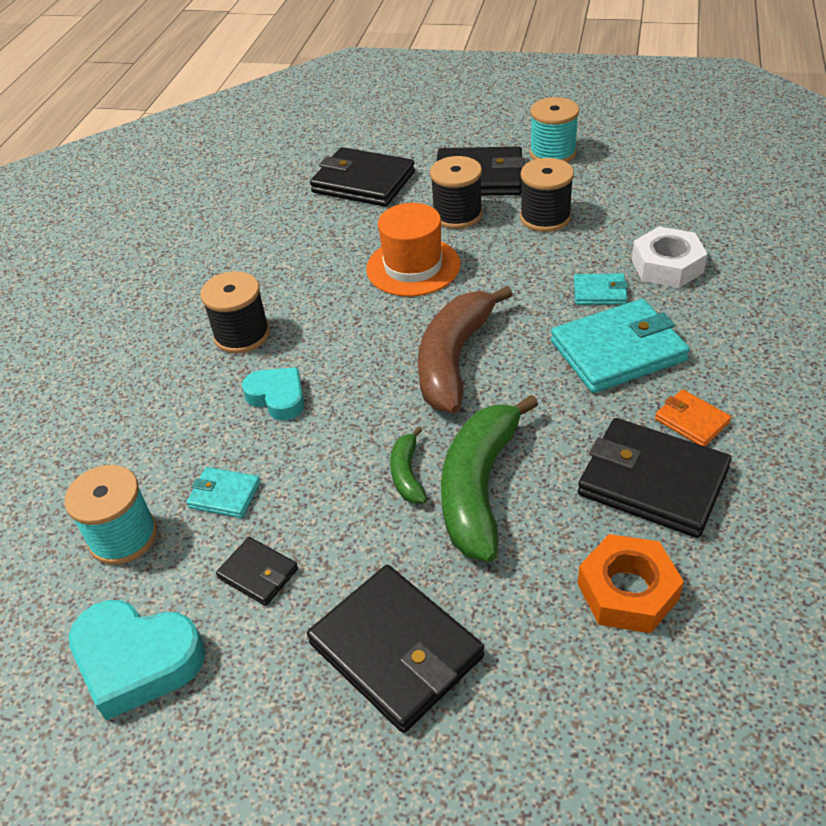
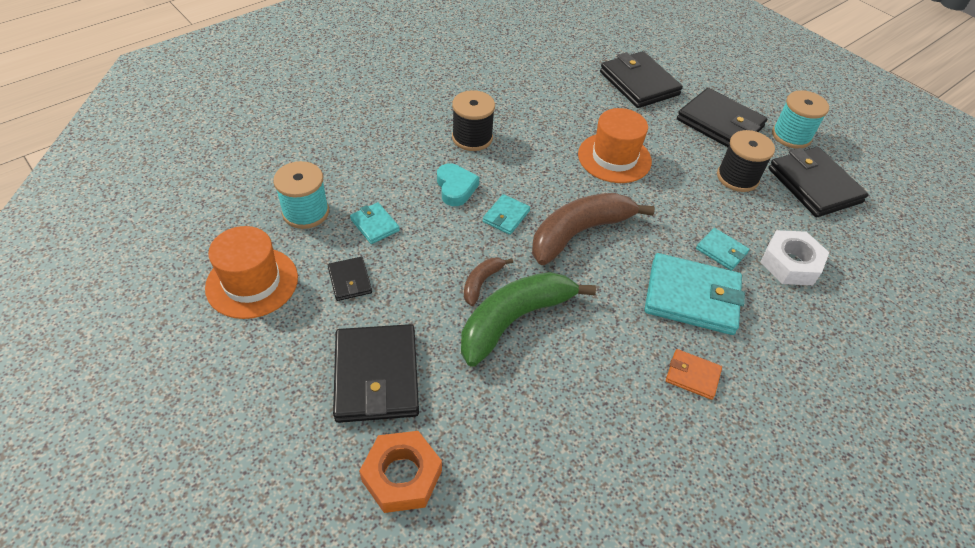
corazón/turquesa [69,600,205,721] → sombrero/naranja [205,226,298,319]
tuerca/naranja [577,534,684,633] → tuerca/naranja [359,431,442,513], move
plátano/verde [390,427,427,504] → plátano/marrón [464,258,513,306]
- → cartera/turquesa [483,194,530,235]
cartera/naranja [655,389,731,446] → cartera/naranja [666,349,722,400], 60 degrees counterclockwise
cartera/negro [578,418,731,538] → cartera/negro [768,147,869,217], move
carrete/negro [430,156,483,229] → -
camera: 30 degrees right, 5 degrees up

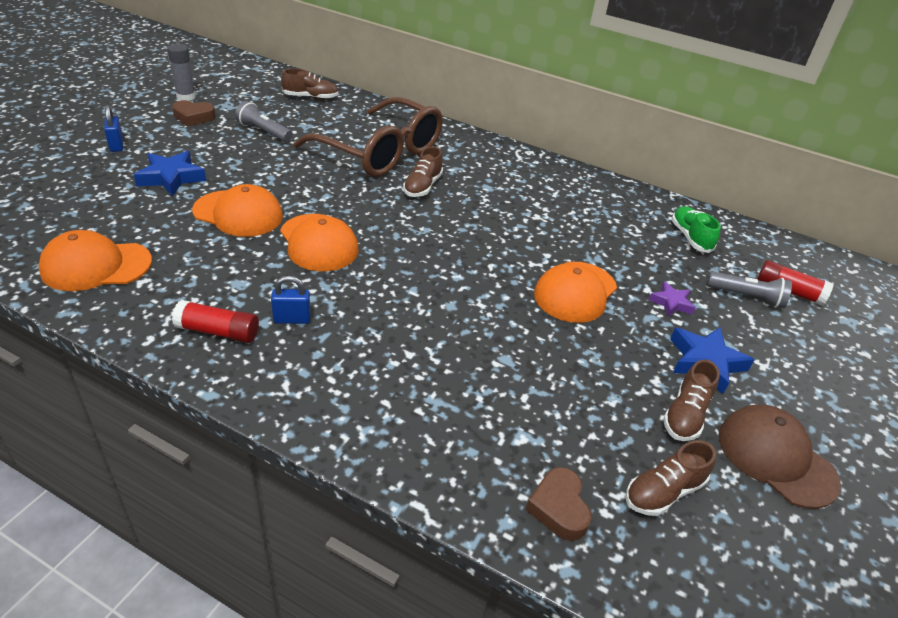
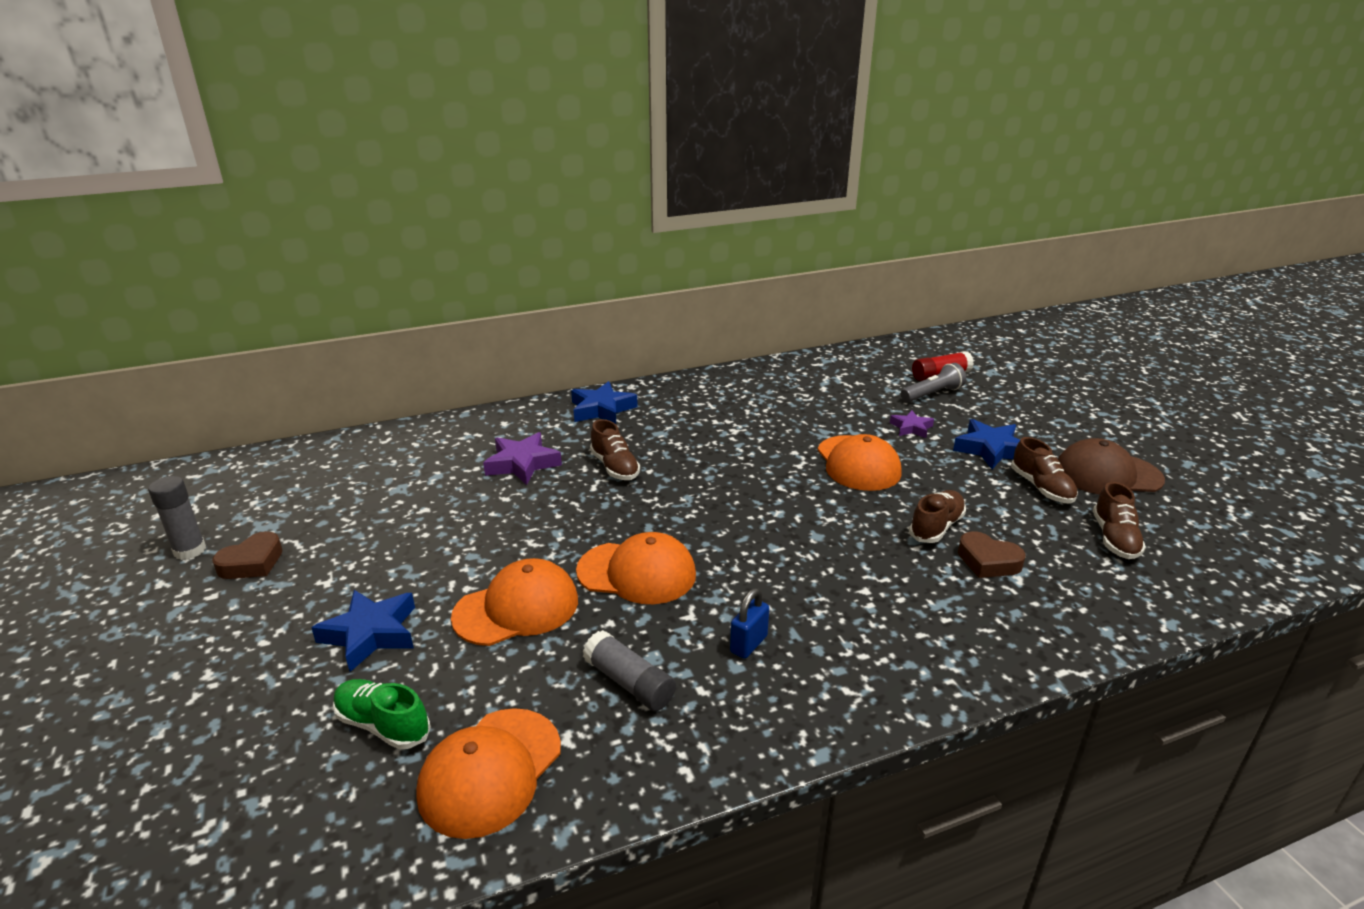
zapato/verde [672,206,721,253] → zapato/verde [333,679,431,750], move
gafas/marrón [294,97,443,177] → estrella/morado [483,432,562,485]
- → estrella/azul [571,381,638,424]
- → barra de pegamento/gris [583,630,676,711]
zapato/marrón [281,69,339,99] → zapato/marrón [909,490,966,543], move
corazón/marrón [525,467,591,541] → corazón/marrón [958,531,1026,578], move
candado/azul [104,105,123,152] → -
barra de pegamento/rojo [172,300,259,343] → -
lámpara de mano/gris [235,101,292,142] → -
camera: 45 degrees left, 10 degrees down

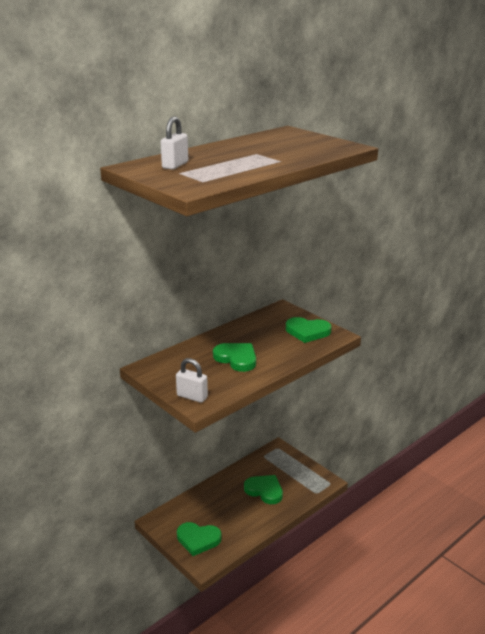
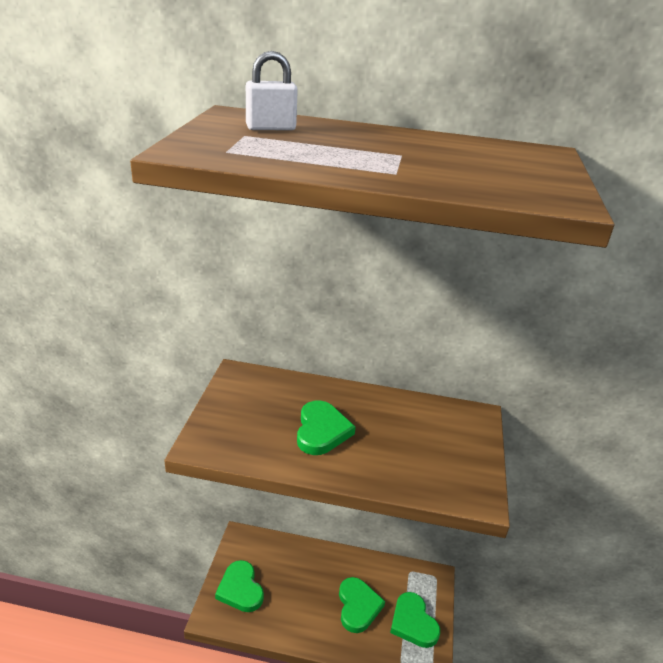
corazón/verde [286,317,331,343] → corazón/verde [390,592,440,648], move
candado/blanco [176,358,208,403] → -
camera: 50 degrees right, 5 degrees up

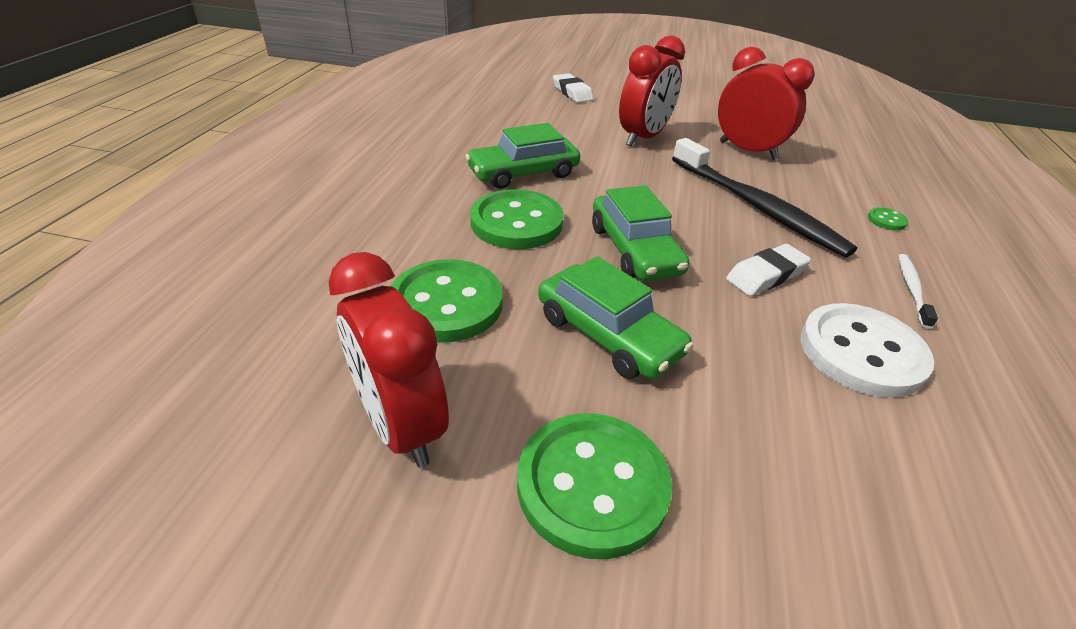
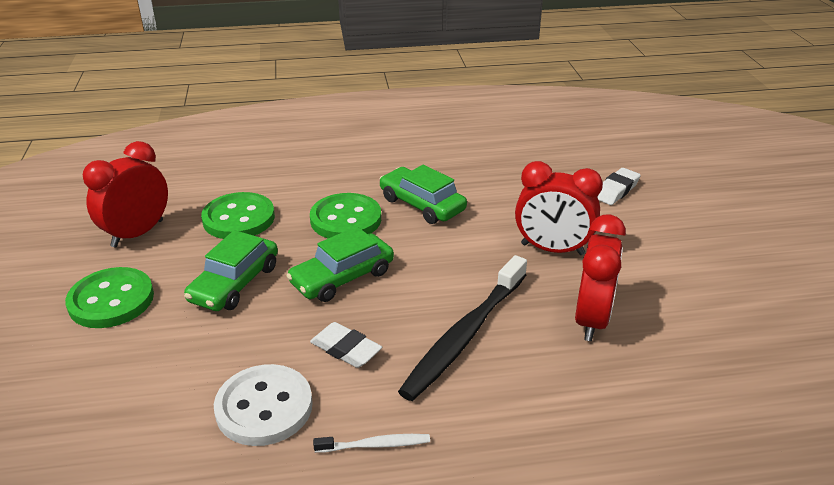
botón/verde [868,207,908,230] → -
camera: 70 degrees right, 5 degrees down

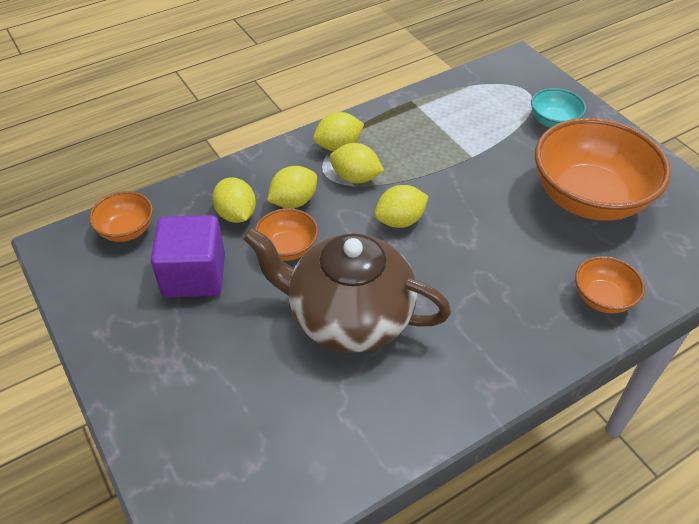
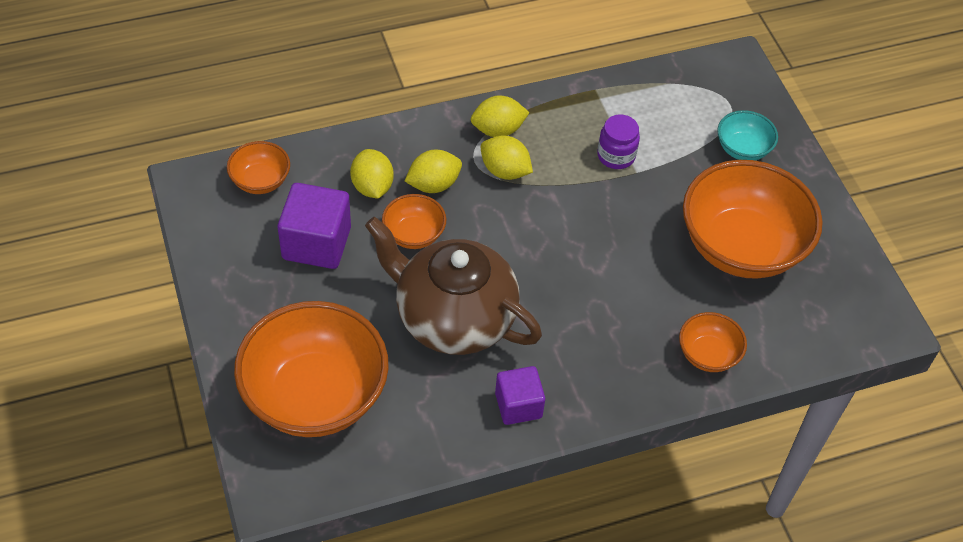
- → cuenco/naranja [234,301,389,437]
- → cubo/morado [495,366,545,425]
- → tarro/morado [597,114,640,169]
limón/amarillo [374,185,428,228] → -
camera: 10 degrees right, 5 degrees up

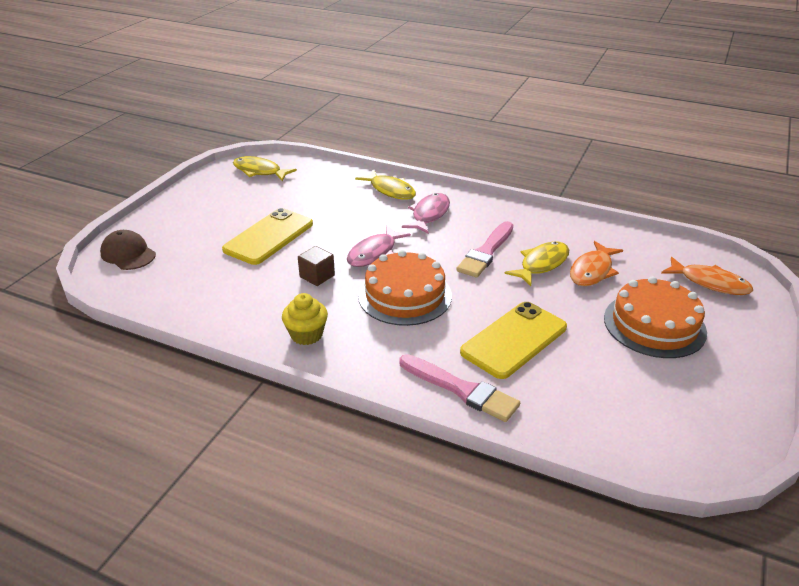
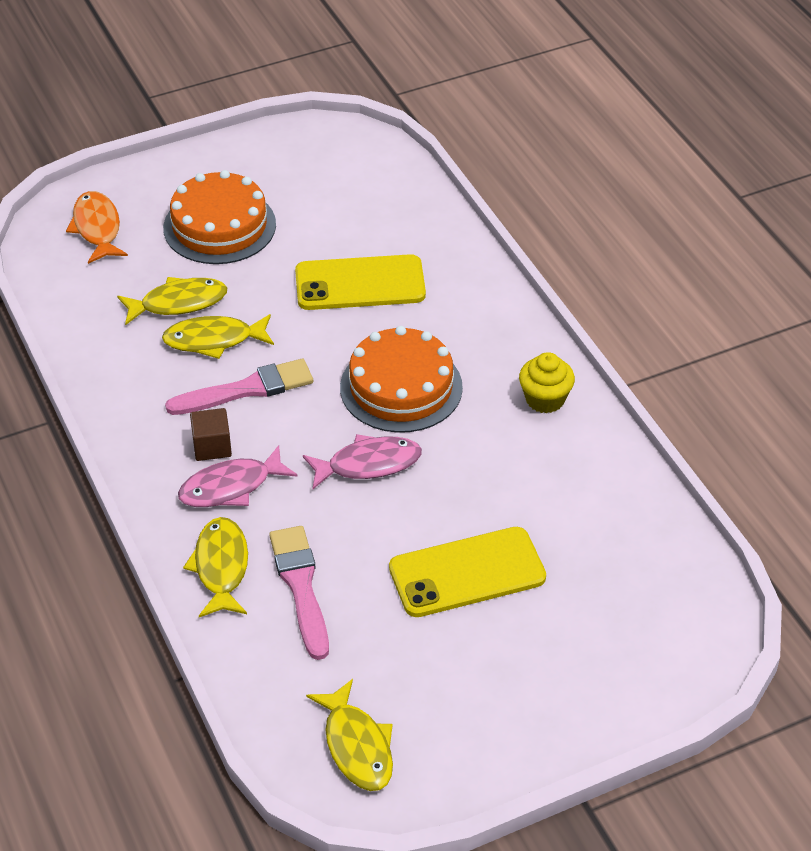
pez/naranja [570,241,623,286] → pez/amarillo [117,277,227,325]
cubo/marrón [298,246,335,286] → cubo/marrón [190,408,232,461], move
pincel/rosa [399,354,520,422] → pincel/rosa [269,526,329,660], move
gorra/marrón [100,230,156,270] → -
camera: 140 degrees left, 10 degrees up

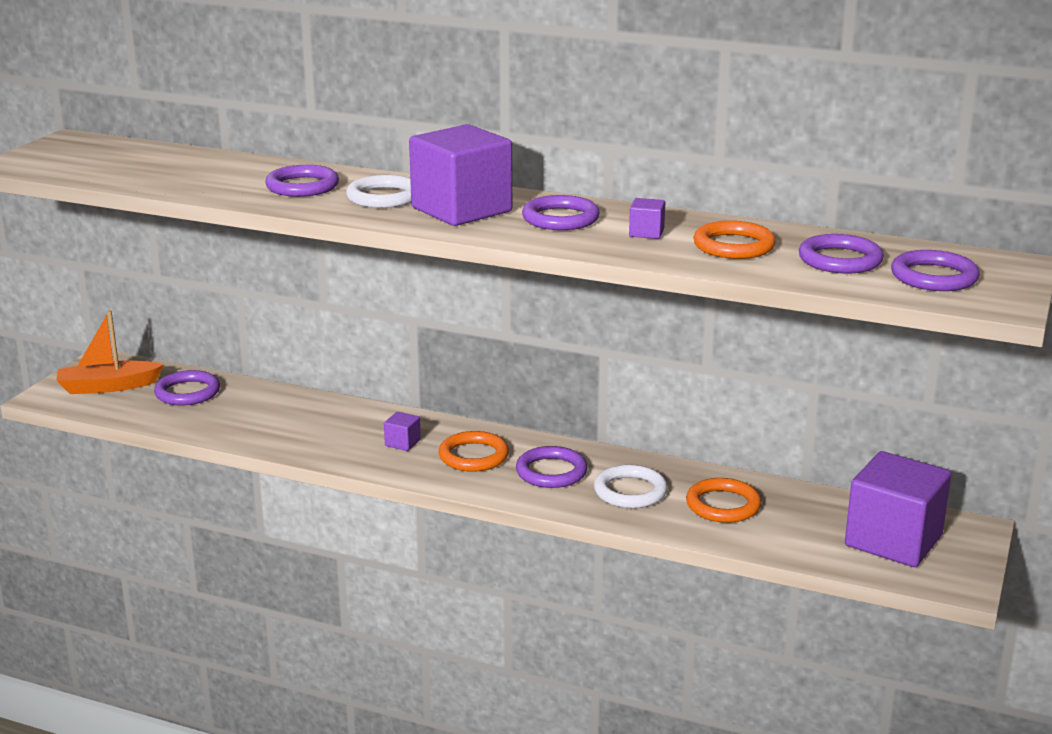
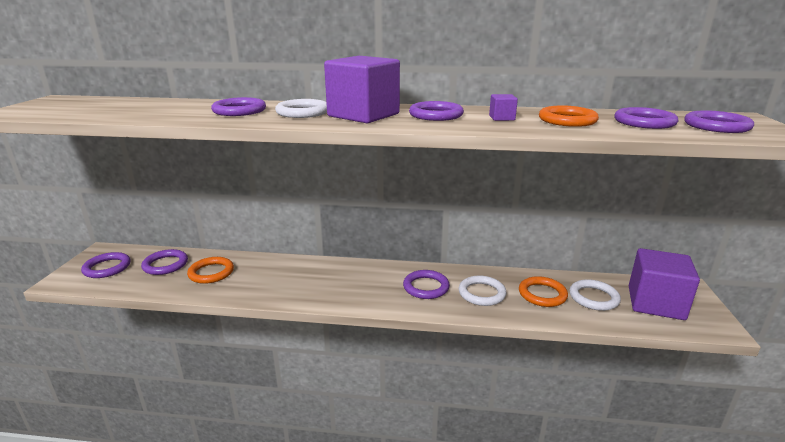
barco/naranja [56,310,164,394] → anillo/morado [81,252,131,278]
anillo/naranja [439,431,509,472] → anillo/naranja [187,257,234,284], move
- → anillo/blanco [569,279,621,311]
cubo/morado [384,412,421,451] → -
camera: 15 degrees left, 0 degrees up

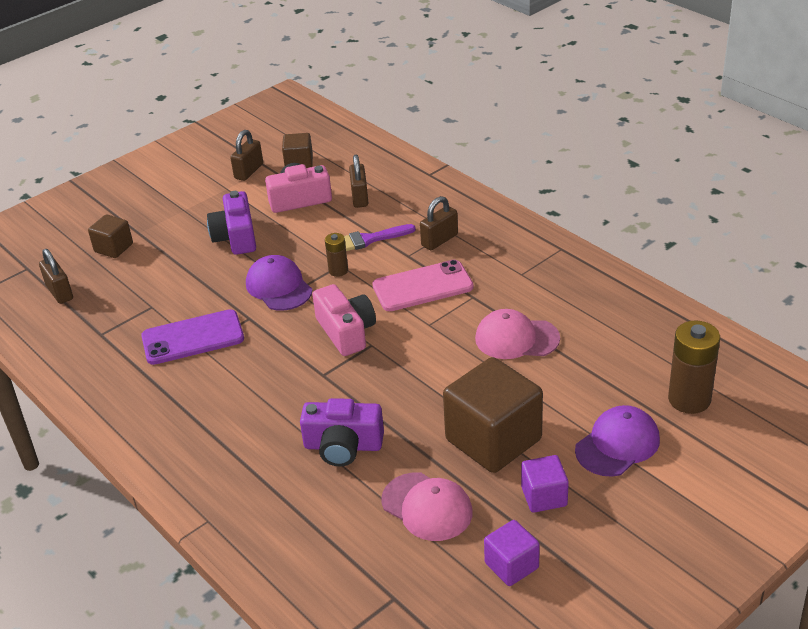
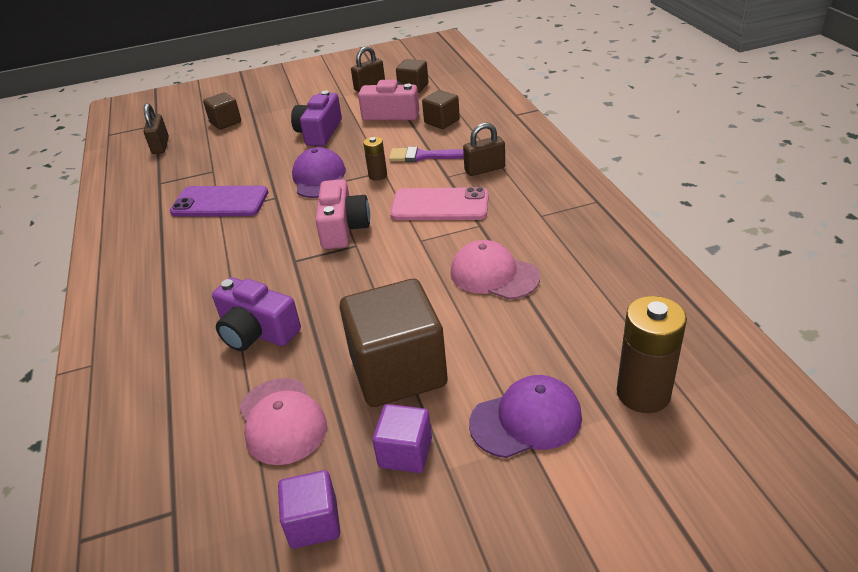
candado/marrón [349,155,368,208] → cubo/marrón [422,90,460,129]
camera: 25 degrees right, 0 degrees up

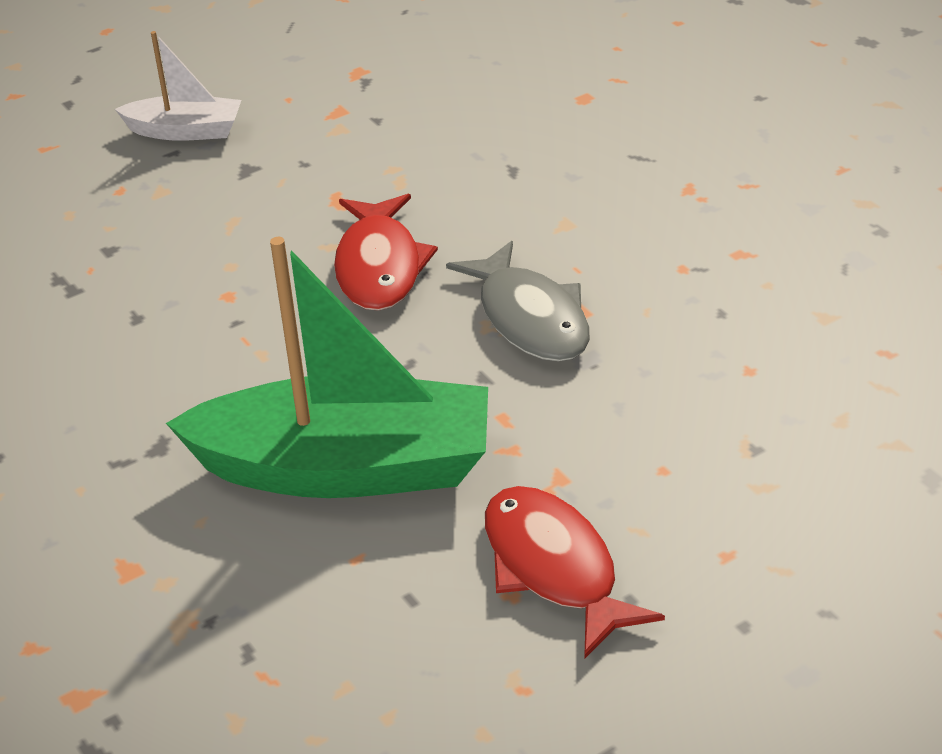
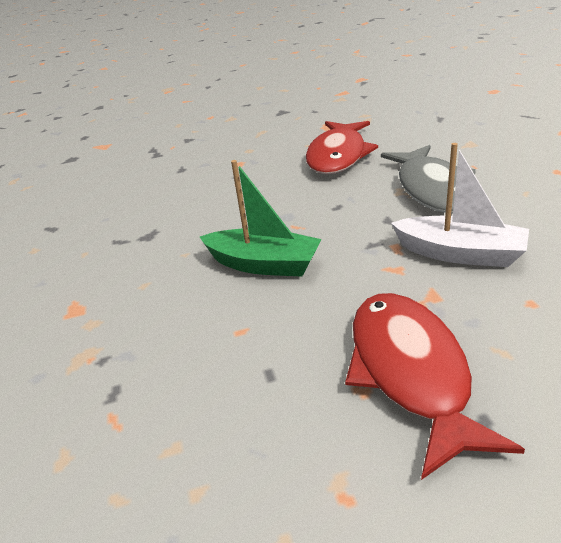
barco/verde [166,237,488,498] → barco/verde [200,160,322,277], x0.50
barco/blanco [115,31,242,141] → barco/blanco [391,143,529,267], move
camera: 20 degrees right, 5 degrees down

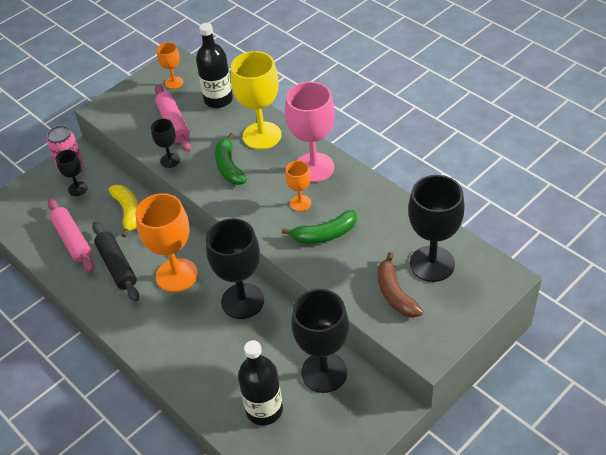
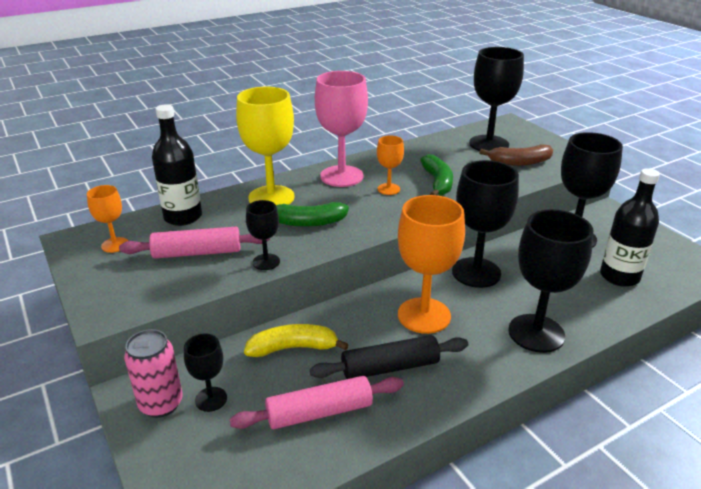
- → copa/negro [508,209,593,353]
camera: 80 degrees left, 15 degrees down

